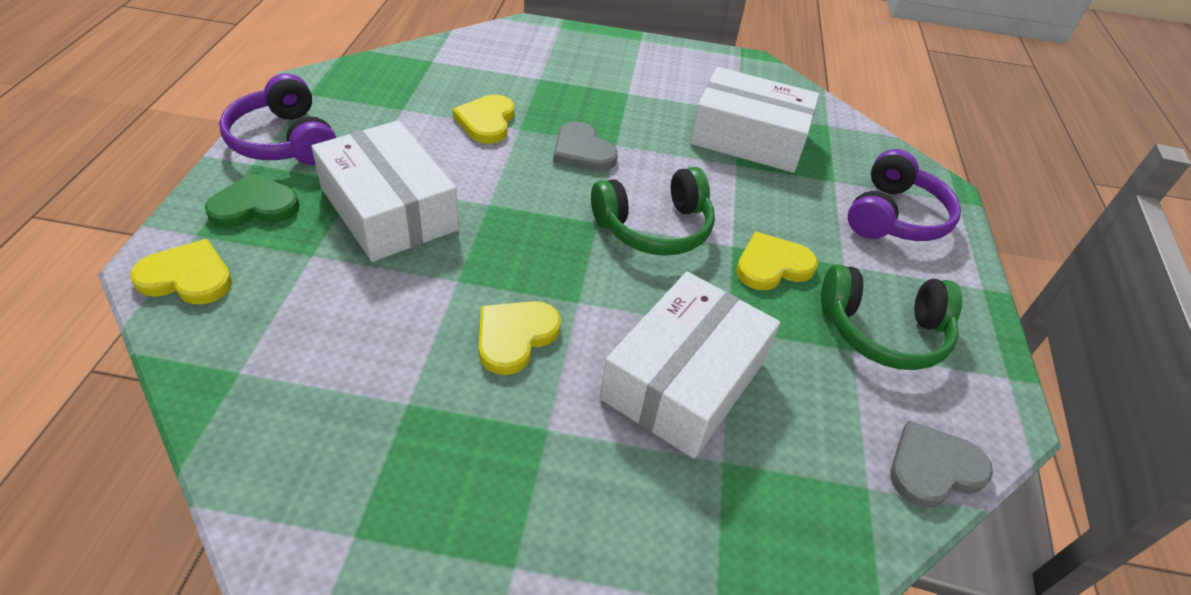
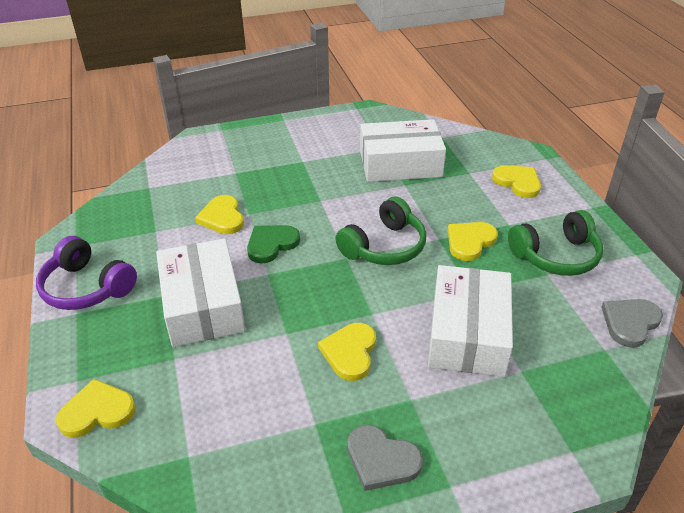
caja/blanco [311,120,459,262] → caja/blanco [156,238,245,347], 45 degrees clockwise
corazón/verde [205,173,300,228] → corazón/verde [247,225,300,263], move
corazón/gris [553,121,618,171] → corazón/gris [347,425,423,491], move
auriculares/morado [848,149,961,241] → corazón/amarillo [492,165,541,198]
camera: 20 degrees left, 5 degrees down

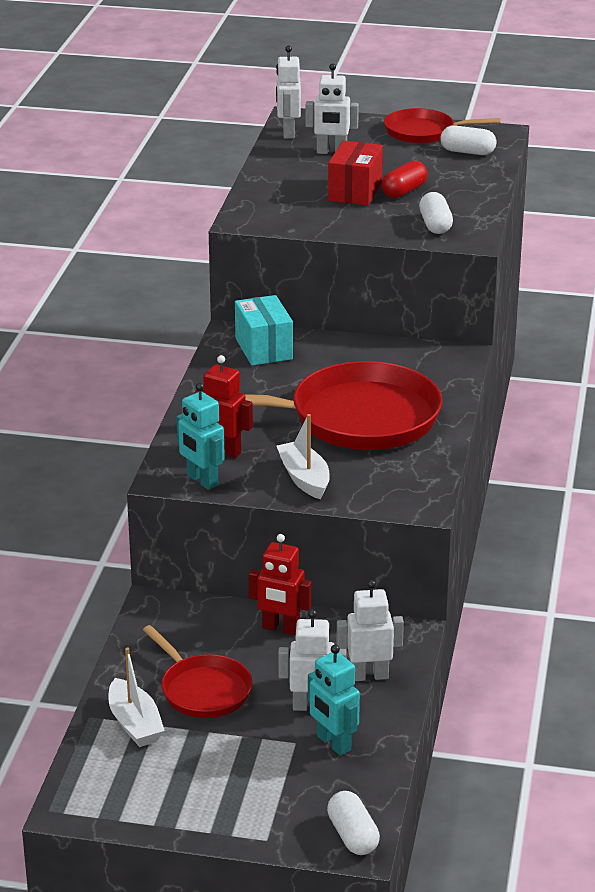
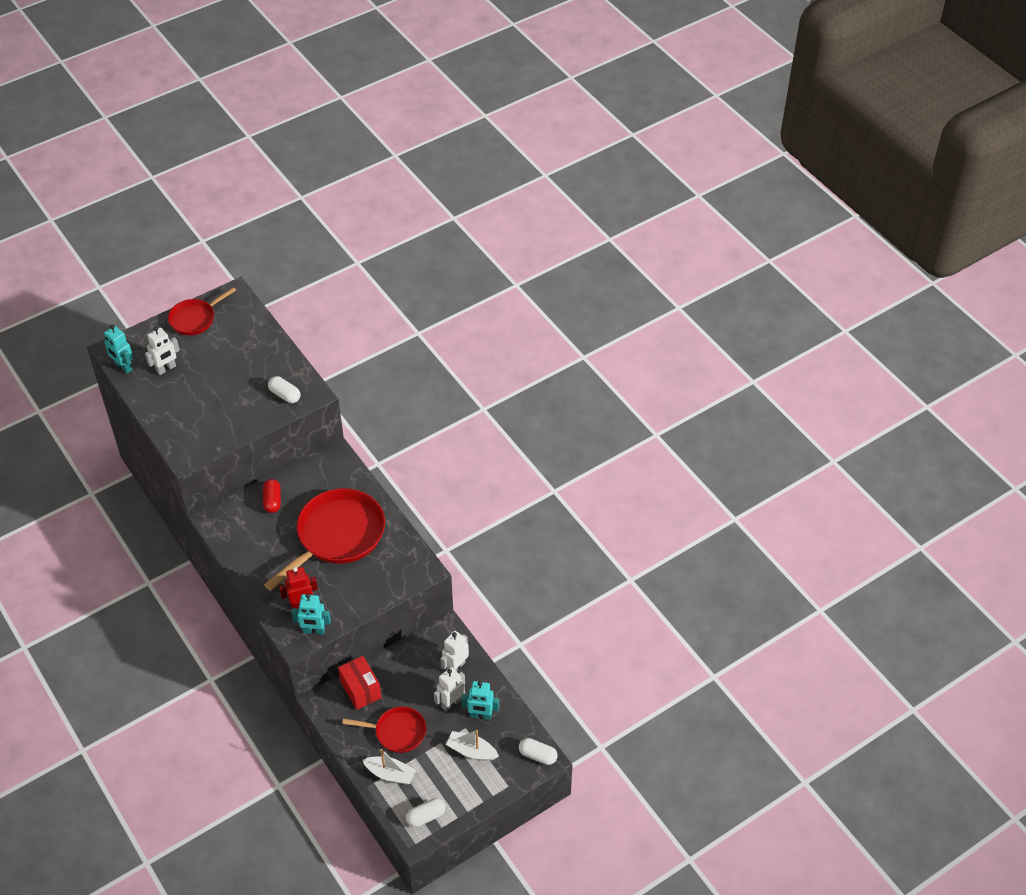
robot/blanco [276,46,301,139] → robot/turquesa [103,325,133,374]
cápsula/rojo [381,161,428,198] → cápsula/rojo [263,479,281,513], move
caja/rojo [328,141,383,206] → caja/rojo [338,656,382,710], move
cápsula/blanco [440,125,497,155] → cápsula/blanco [406,798,445,827], move
barco/blanco [277,414,330,499] → barco/blanco [446,730,499,761], move
caja/turquesa [235,295,293,366] → -
robot/rojo [249,534,312,635] → -
camera: 45 degrees left, 20 degrees up

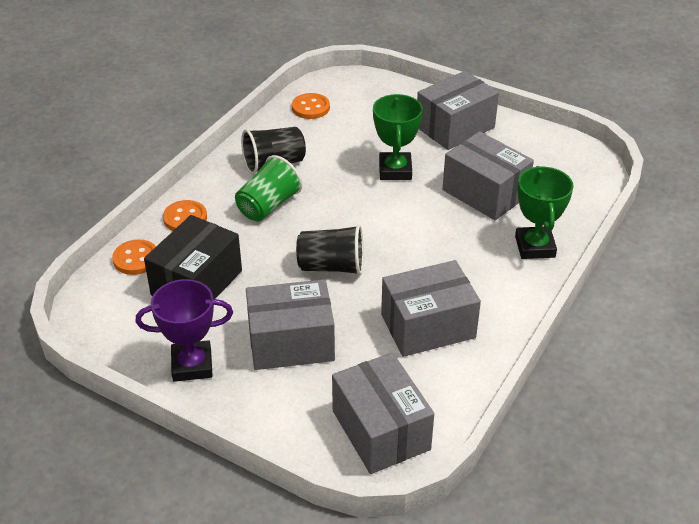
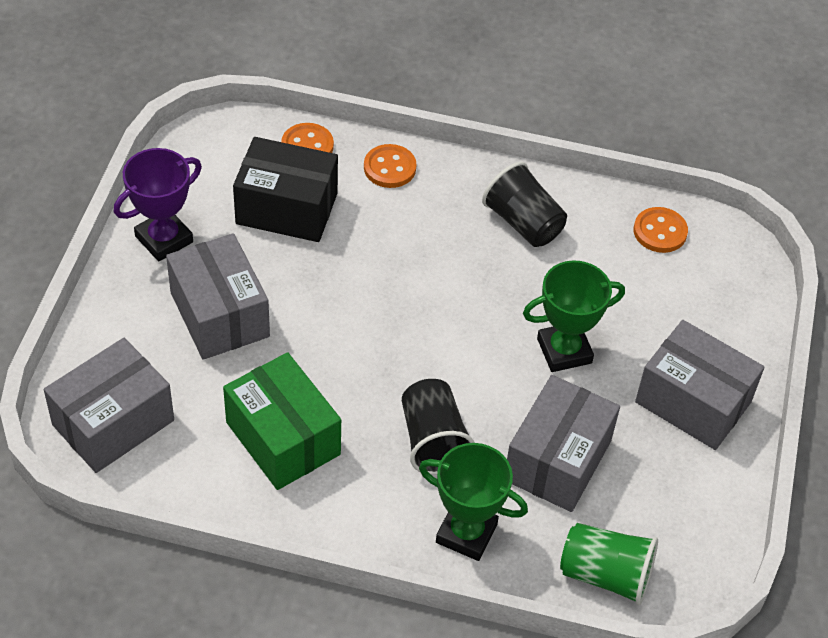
trofeo/morado [136,279,233,382] → trofeo/morado [114,148,202,262], 75 degrees clockwise
caja/gris [381,260,481,357] → caja/verde [223,352,341,490]
vaso/negro [296,225,364,276] → vaso/negro [402,379,475,475], move
trofeo/verde [515,166,574,259] → trofeo/verde [419,443,528,561], 45 degrees clockwise
vaso/verde [235,155,302,221] → vaso/verde [560,523,658,605], move
camera: 70 degrees right, 10 degrees up

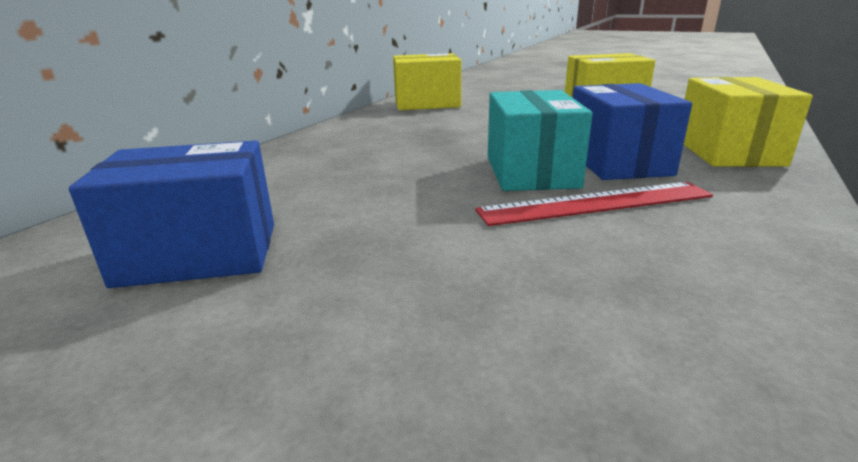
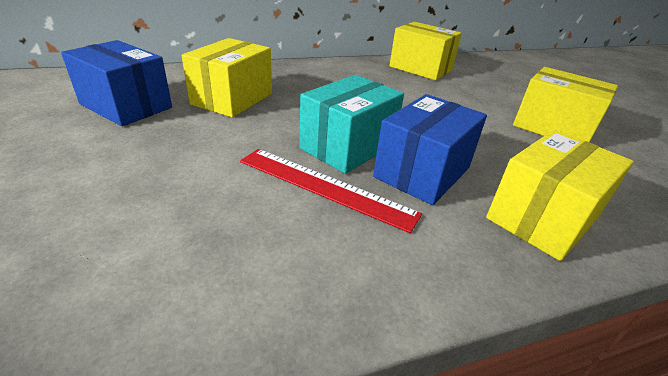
- → caja/amarillo [182,38,272,118]
camera: 40 degrees right, 10 degrees up

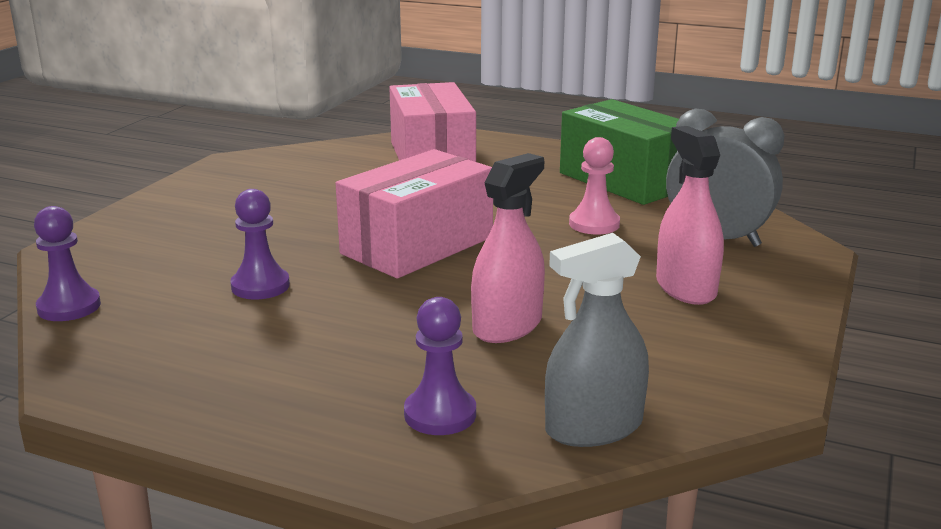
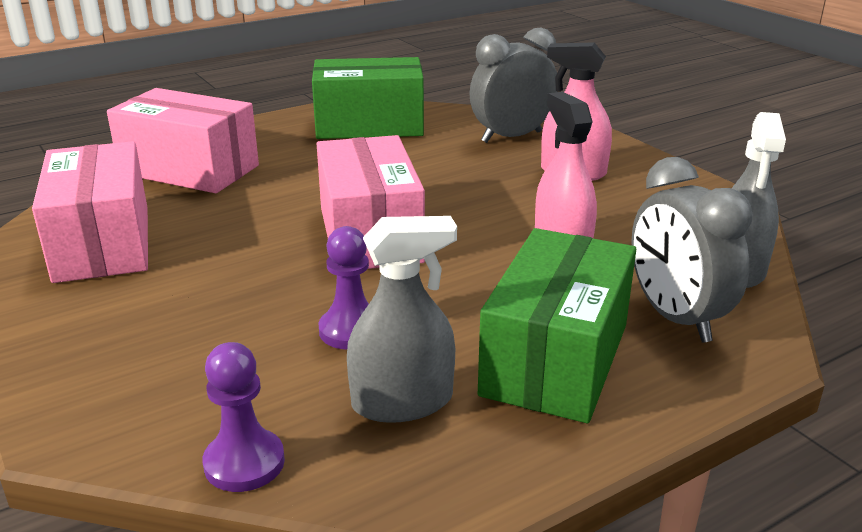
- → caja/rosa [32,141,148,283]
- → pulverizador/gris [347,216,457,423]
- → caja/verde [478,228,636,423]
peón/morado [404,297,476,435] → despertador/gris [631,157,752,343]
peón/rosa [569,137,620,234] → -
camera: 55 degrees left, 5 degrees up

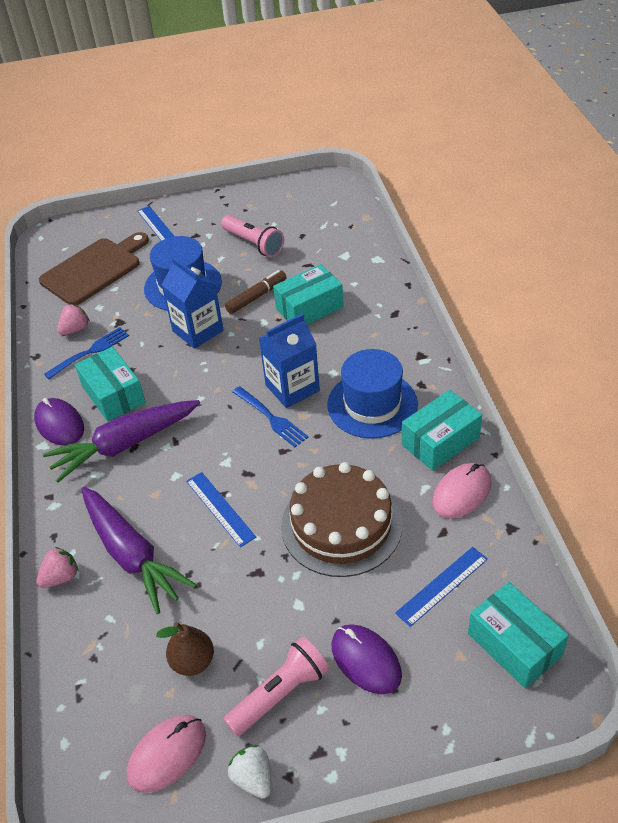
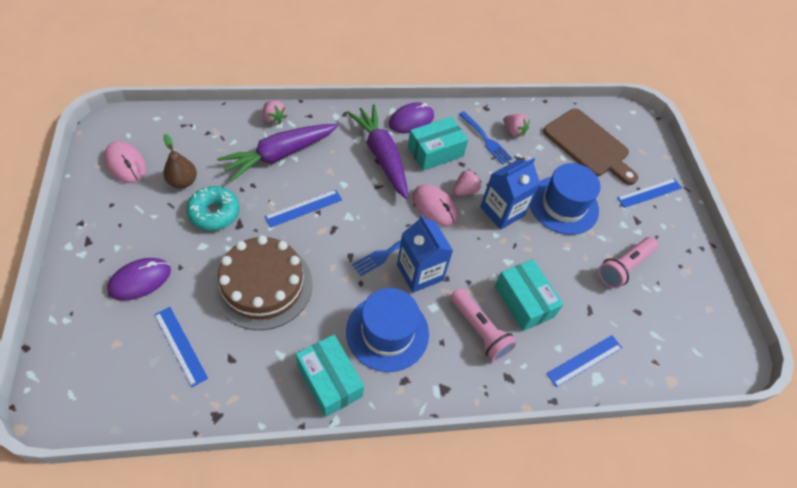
- → rosquilla/turquesa [186,186,239,231]
ratón/rosa [432,463,491,518] → ratón/rosa [413,184,457,226], move
lámpara de mano/rosa [224,637,329,737] → lámpara de mano/rosa [451,288,517,362], move
- → fresa/rosa [453,169,481,196]
- → regla/azul [546,335,622,387]
rotulador/marrón [225,270,286,314] → -
fresa/blanco [228,745,271,799] → -
caja/turquesa [468,582,569,688] → -
camera: 85 degrees right, 10 degrees up

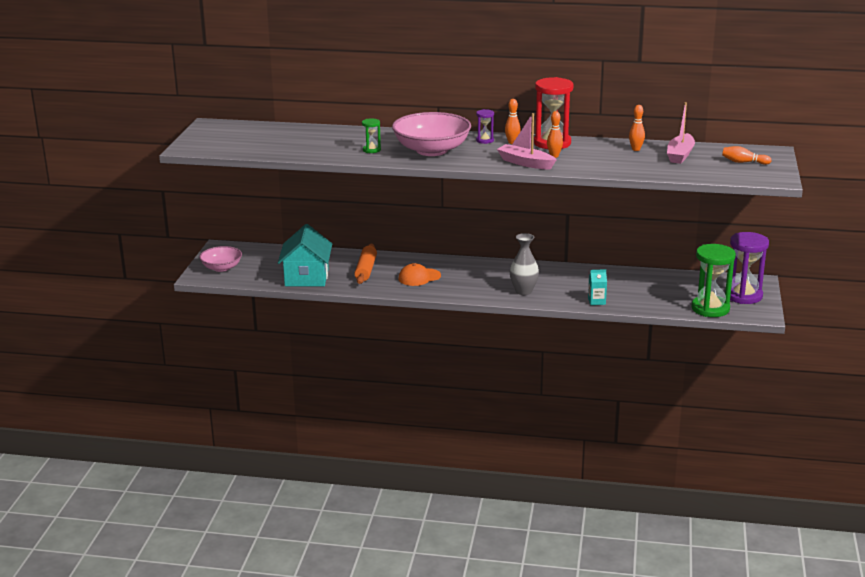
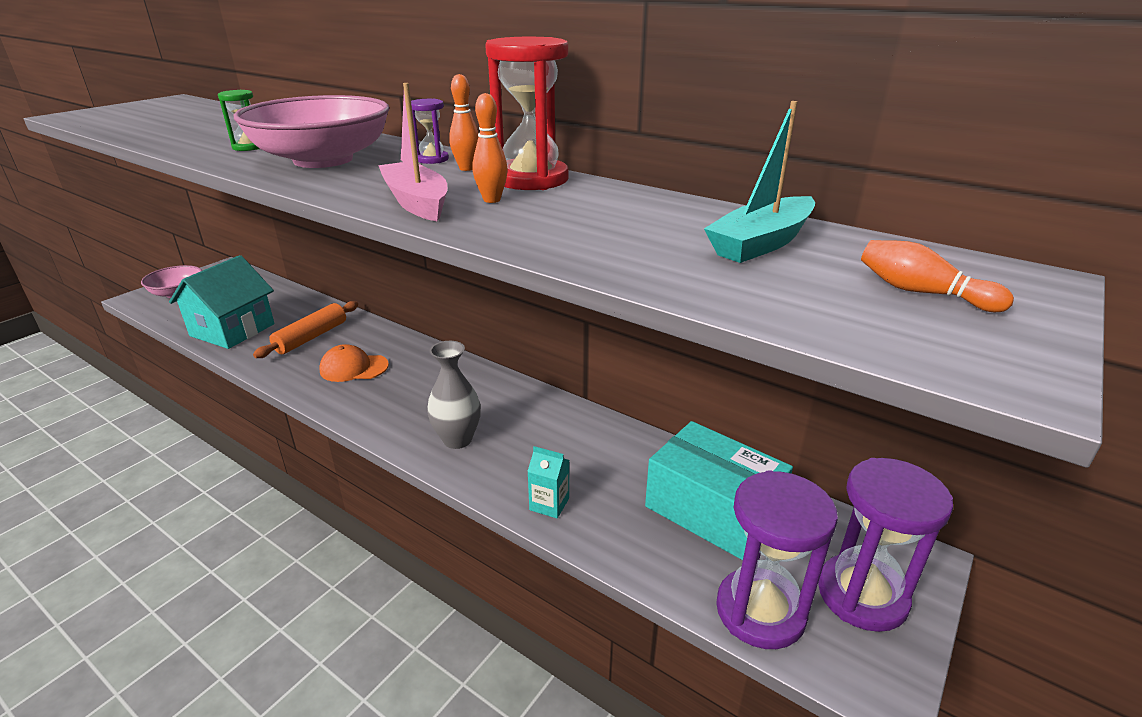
- → caja/turquesa [645,421,793,560]
barco/rosa [667,102,695,164] → barco/turquesa [704,101,815,263]
reloj de arena/verde [691,244,736,317] → reloj de arena/morado [716,470,838,649]
bolo/naranja [629,105,645,151] → -
camera: 25 degrees right, 5 degrees up

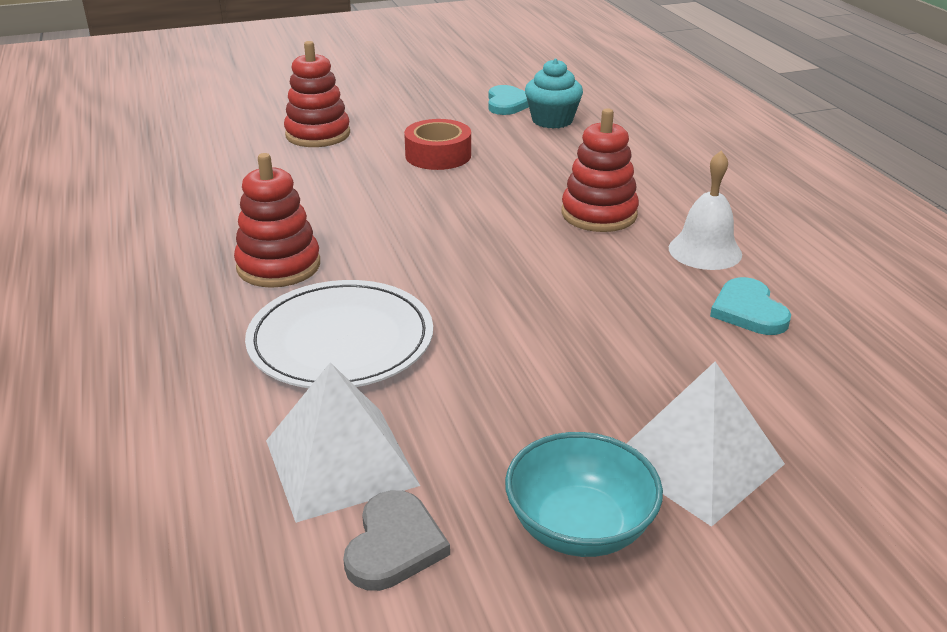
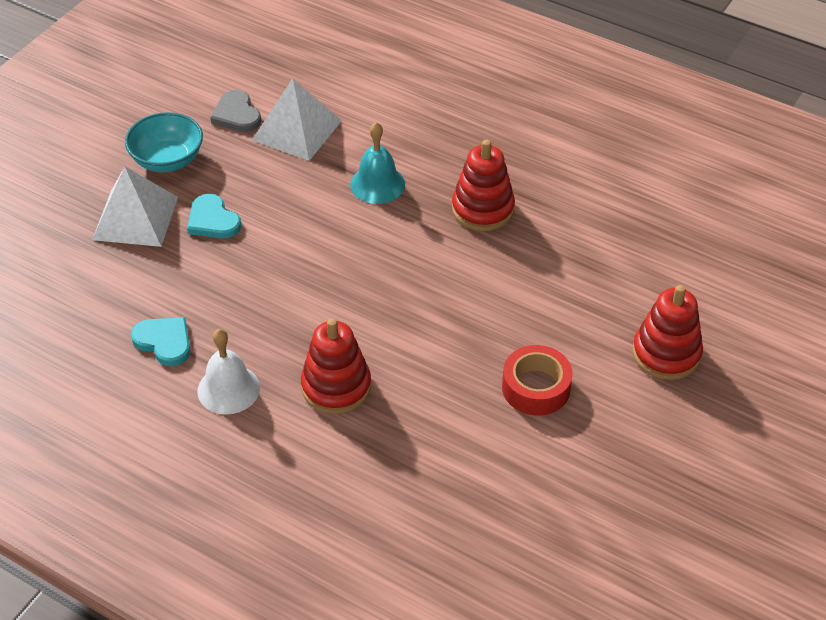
corazón/turquesa [488,85,529,115] → corazón/turquesa [187,194,241,239], move
plato/blanco [245,280,433,388] → campana/turquesa [350,122,405,204]
magdalena/turquesa [525,59,583,129] → -
camera: 140 degrees right, 15 degrees up

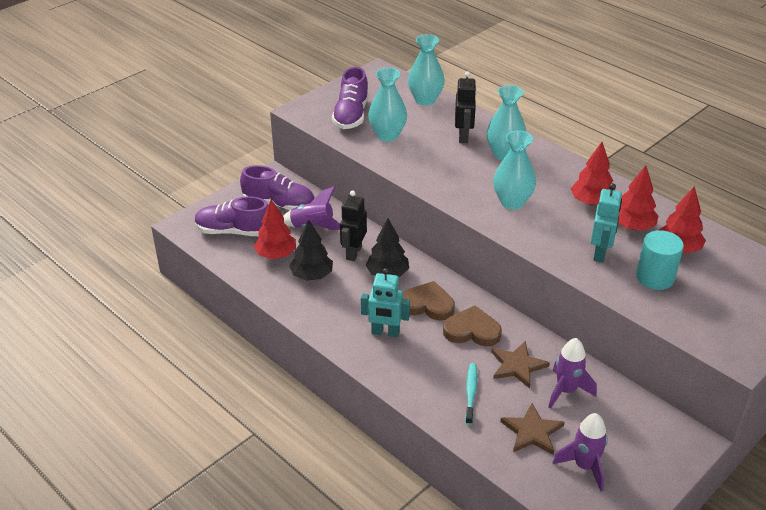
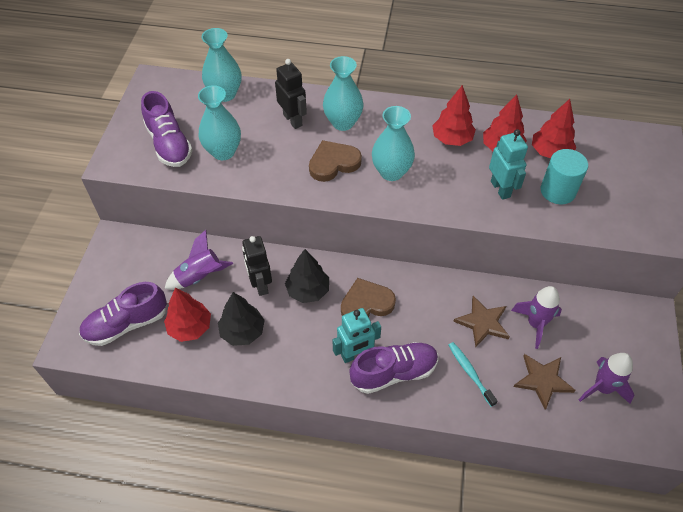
corazón/marrón [443,306,502,346] → corazón/marrón [309,140,362,182], move
zapato/morado [240,165,315,210] → zapato/morado [349,342,438,394], move
camera: 35 degrees left, 15 degrees up

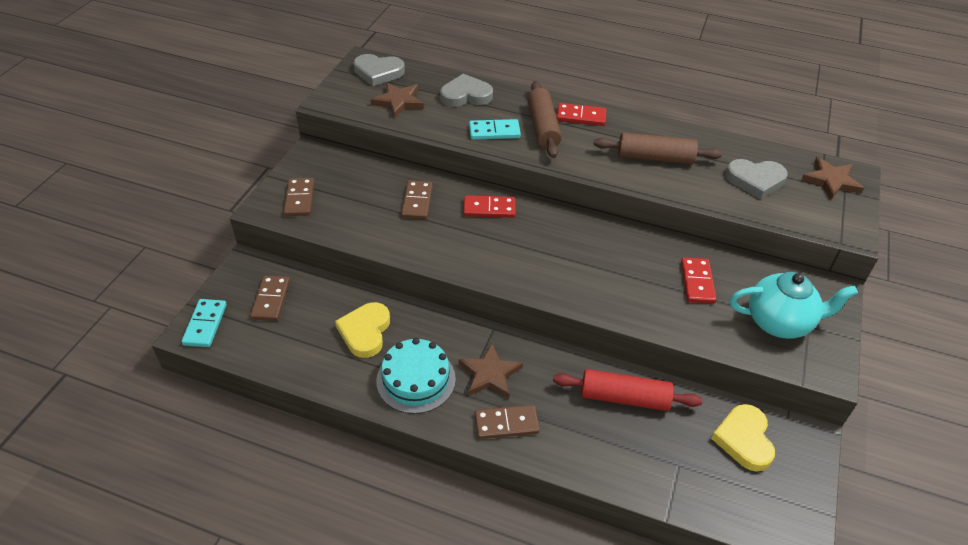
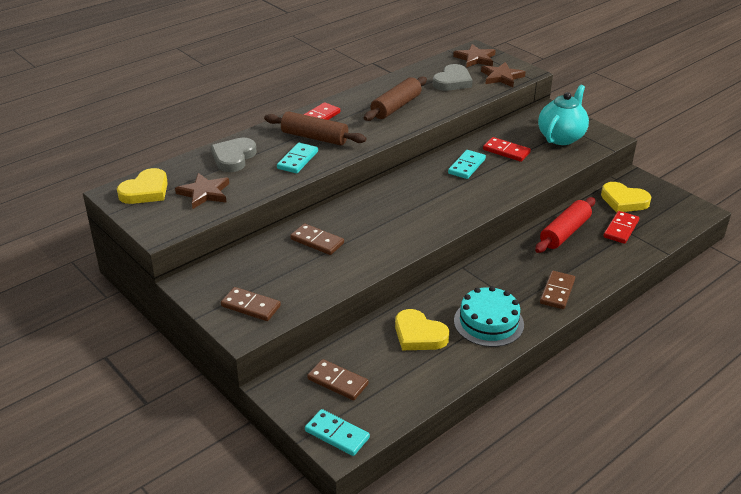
corazón/gris [354,54,405,86] → corazón/amarillo [117,168,168,204]
- → ficha de dominó/turquesa [448,150,486,179]
estrella/marrón [459,343,523,399] → estrella/marrón [481,62,526,87], move
ficha de dominó/rojo [463,195,515,218] → ficha de dominó/rojo [603,211,639,244], move
camera: 60 degrees left, 10 degrees down

